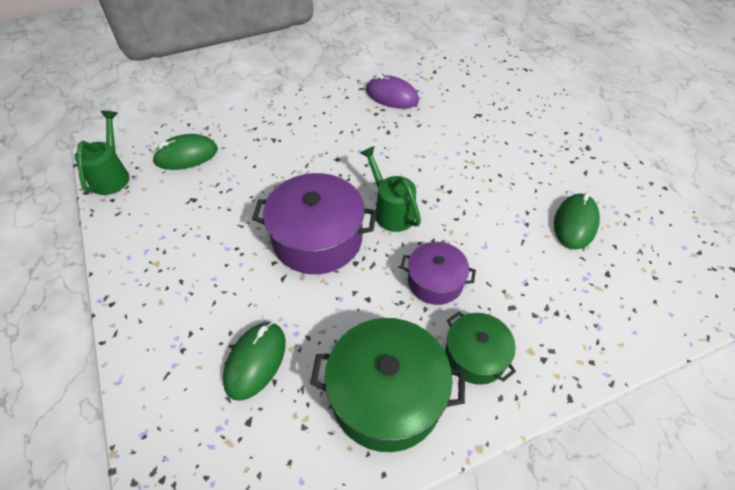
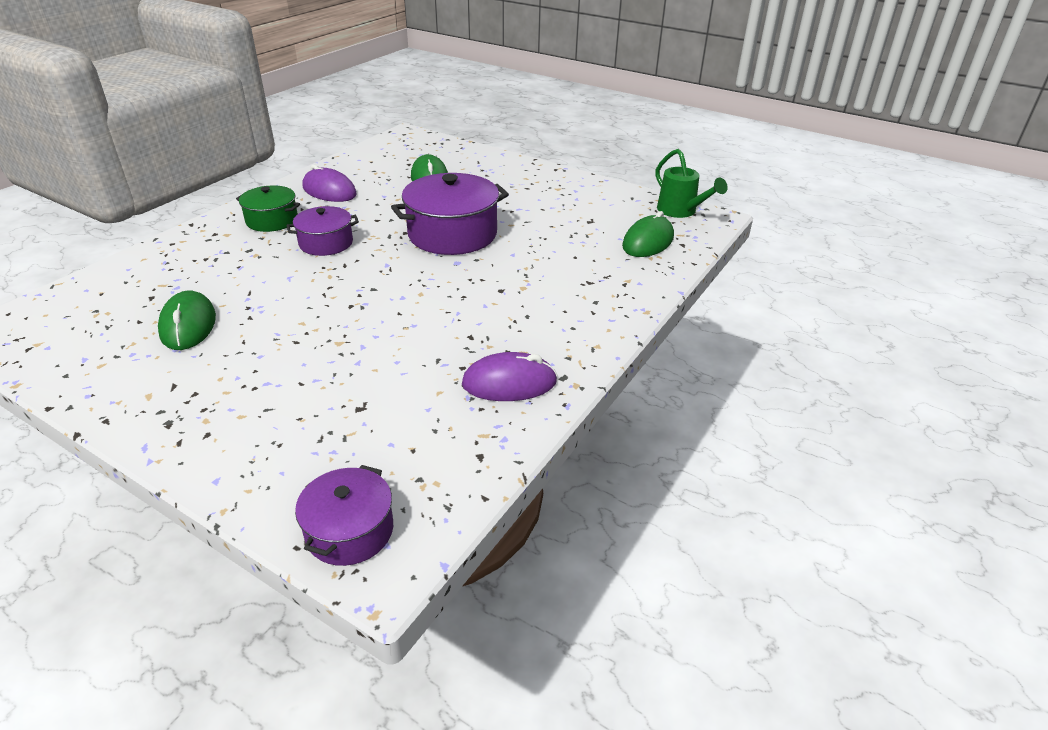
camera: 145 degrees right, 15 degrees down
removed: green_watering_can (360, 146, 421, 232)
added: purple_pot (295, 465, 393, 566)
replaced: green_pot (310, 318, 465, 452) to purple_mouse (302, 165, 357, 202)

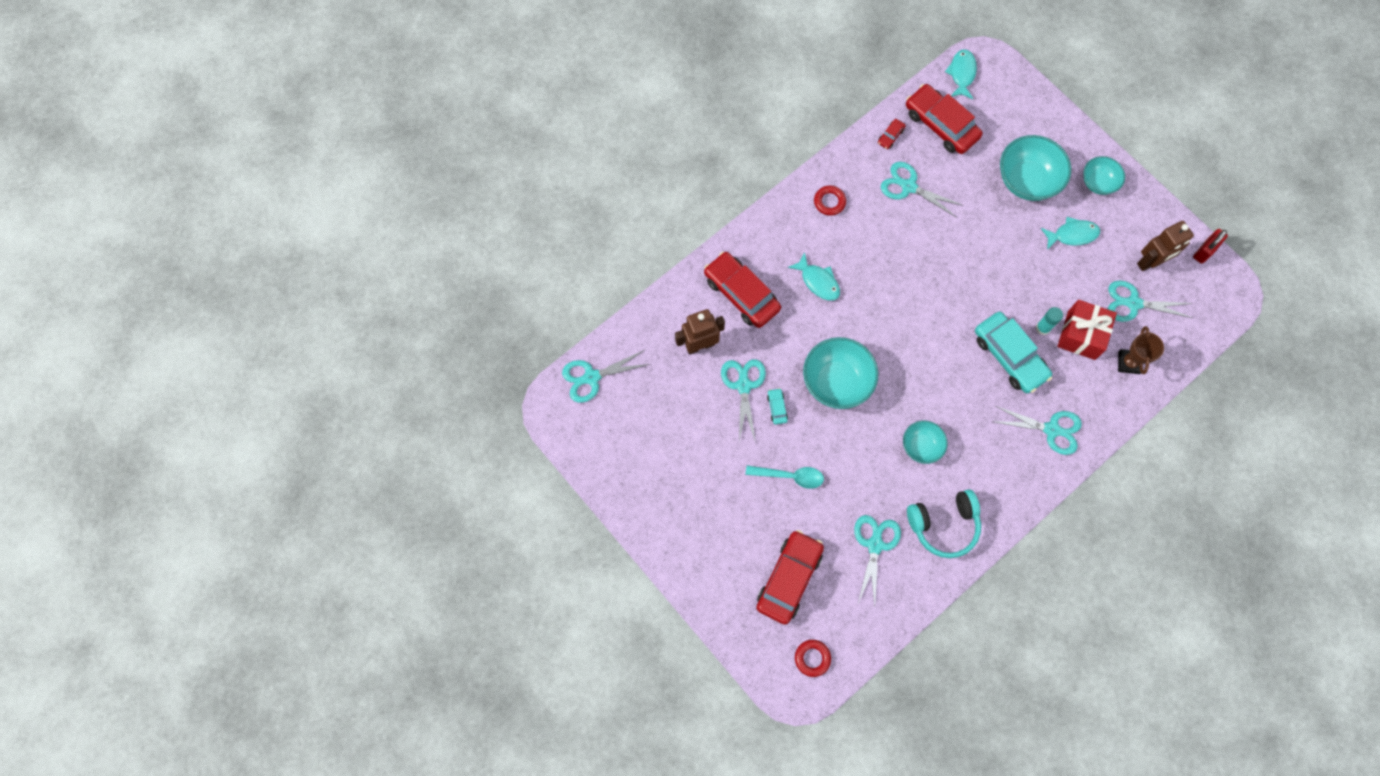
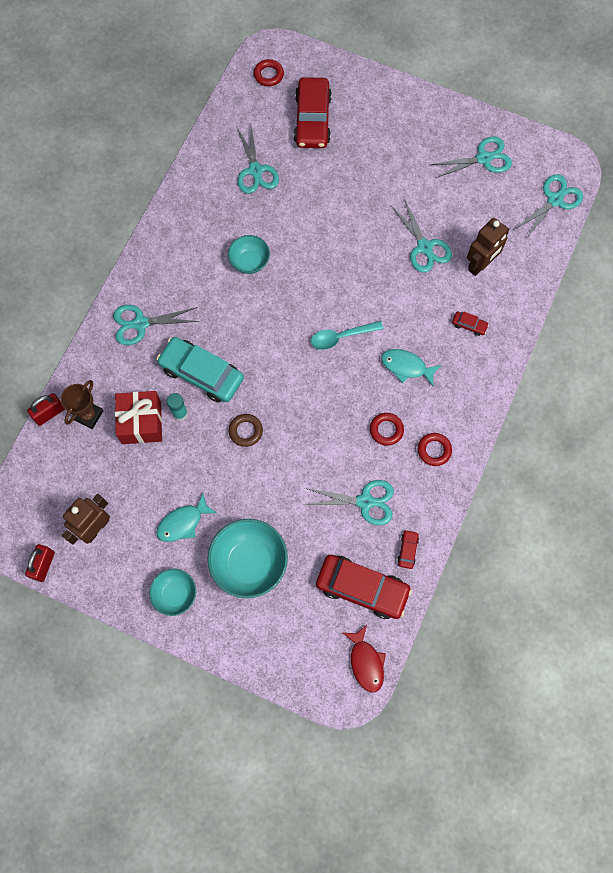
camera: 155 degrees right, 0 degrees up
removed: turquoise_bowl (803, 337, 878, 409); turquoise_car (767, 388, 788, 425); turquoise_headphones (907, 489, 981, 558)
added: red_padlock (27, 393, 65, 426); red_ring (370, 413, 404, 446); brown_ring (229, 414, 263, 447)
moved: turquoise_scissors (1108, 281, 1193, 322) to (430, 136, 512, 178); turquoise_spoon (746, 465, 824, 489) to (311, 321, 383, 350)
recoloured: turquoise_fish (945, 49, 977, 99) to red_fish (343, 625, 386, 693)
turned: brown_trophy (1118, 326, 1164, 374) = (61, 380, 103, 429) 45 degrees clockwise
resized: red_car (704, 252, 781, 328) = (452, 311, 489, 336) x0.42

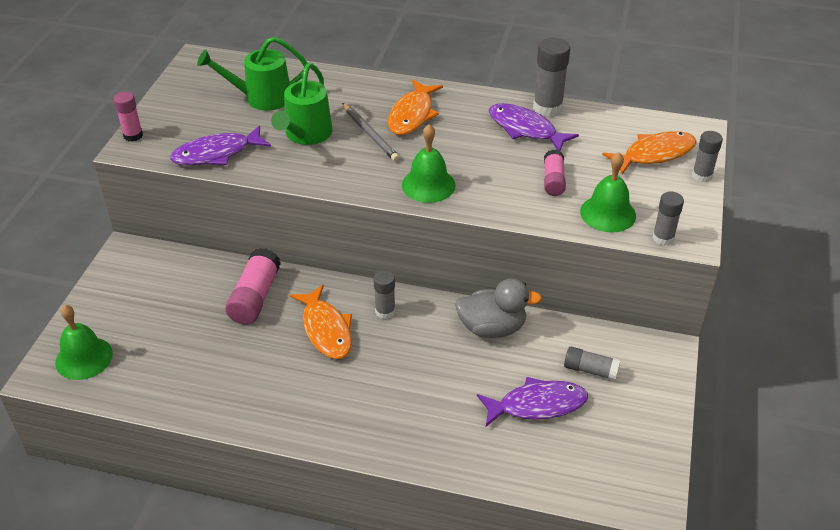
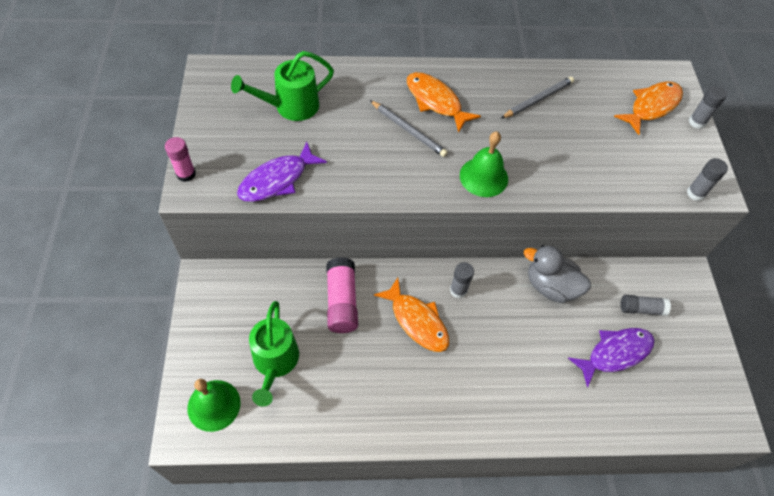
camera: 20 degrees left, 15 degrees up
removed: grey_glue_stick (533, 37, 570, 117); pink_glue_stick (544, 150, 566, 196); green_bell (580, 152, 636, 233)
moved: green_watering_can (271, 63, 333, 145) to (249, 301, 299, 407)
replaced: purple_fish (489, 103, 579, 151) to grey_pencil (501, 77, 574, 119)
turned: orange_fish (388, 80, 443, 135) = (407, 72, 481, 133) 135 degrees clockwise; grey_duck (455, 278, 542, 338) = (524, 245, 591, 303) 135 degrees counterclockwise

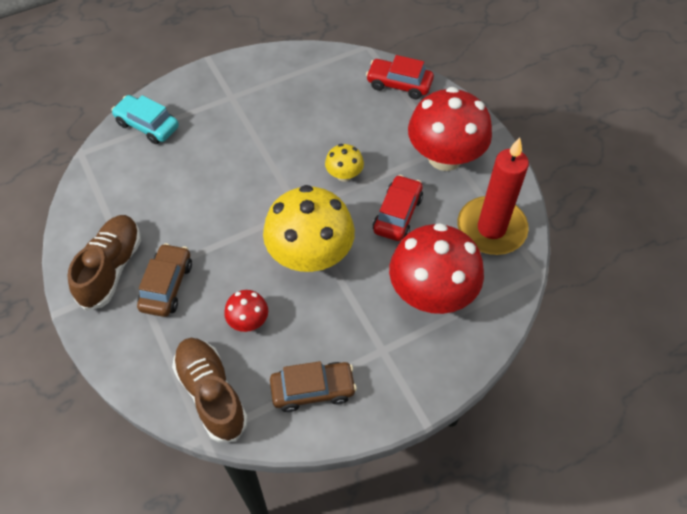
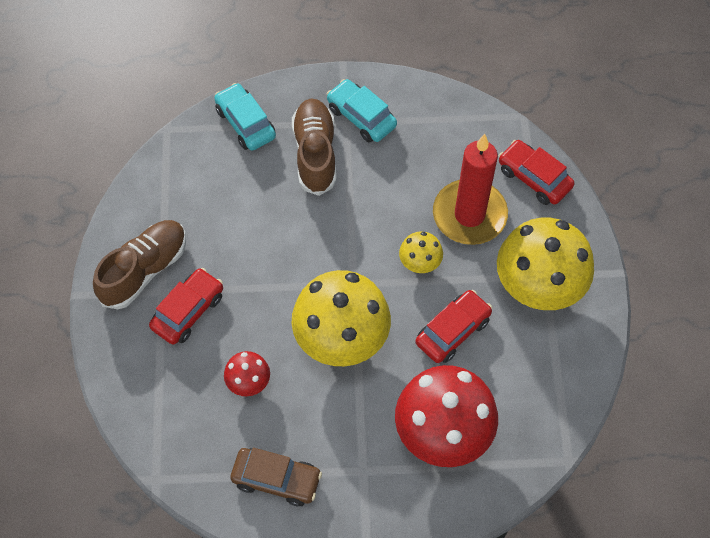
camera: 25 degrees right, 5 degrees up
added: turquoise_car (327, 79, 397, 142)
moved: red_candle (457, 137, 529, 255) to (433, 134, 508, 245); brown_shoe (172, 338, 248, 442) to (292, 99, 336, 196)
recoloured: red_mushroom (408, 87, 492, 171) to yellow_mushroom (497, 218, 594, 310); brown_car (137, 243, 192, 317) to red_car (149, 268, 223, 345)

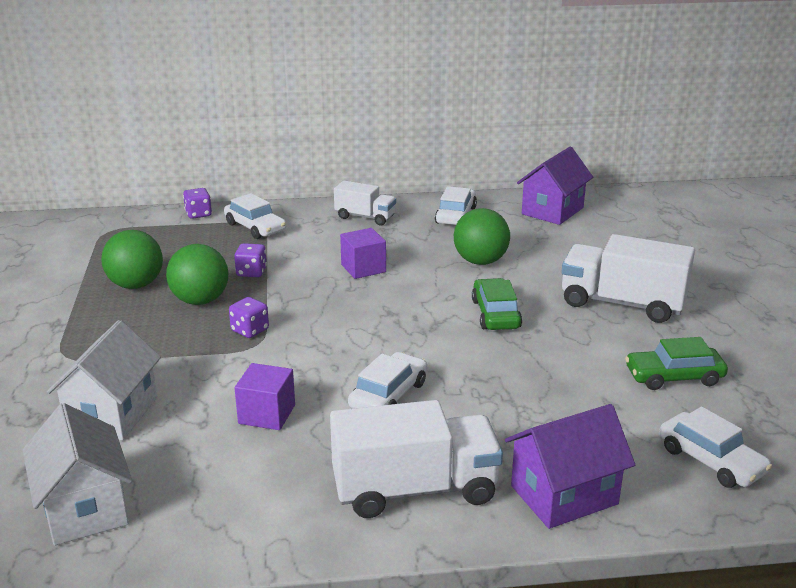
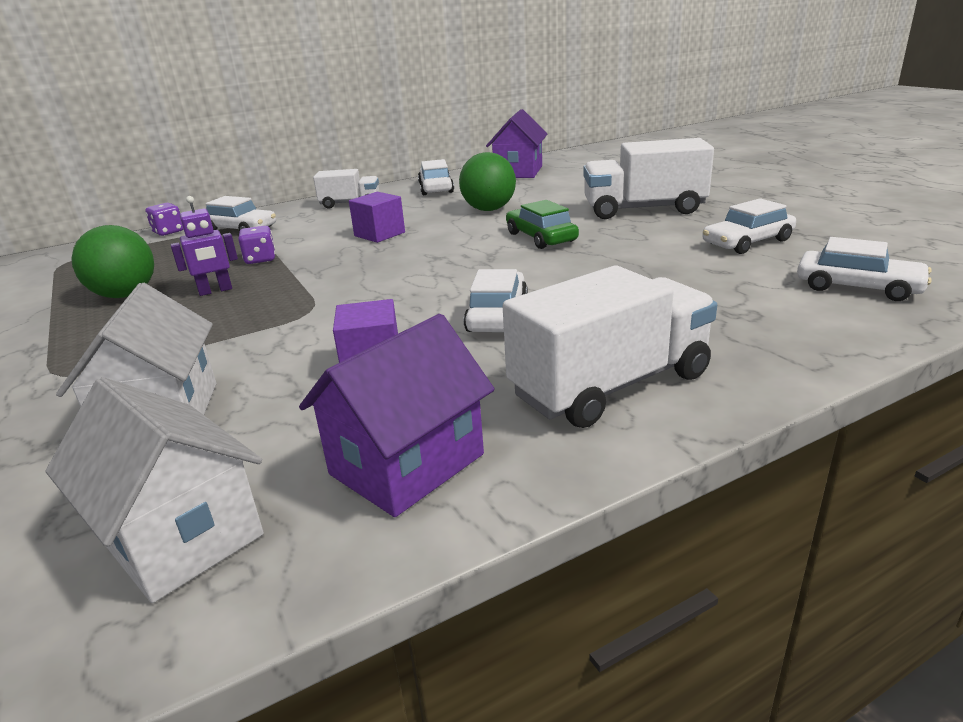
camera: 20 degrees left, 0 degrees up
removed: purple_dice (229, 297, 269, 338)
moved: purple_house (505, 404, 635, 529) to (299, 314, 495, 517)
replaced: green_ball (166, 244, 229, 305) to purple_robot (171, 196, 238, 296)
recoloured: green_car (625, 337, 728, 390) to white_car (702, 198, 796, 254)

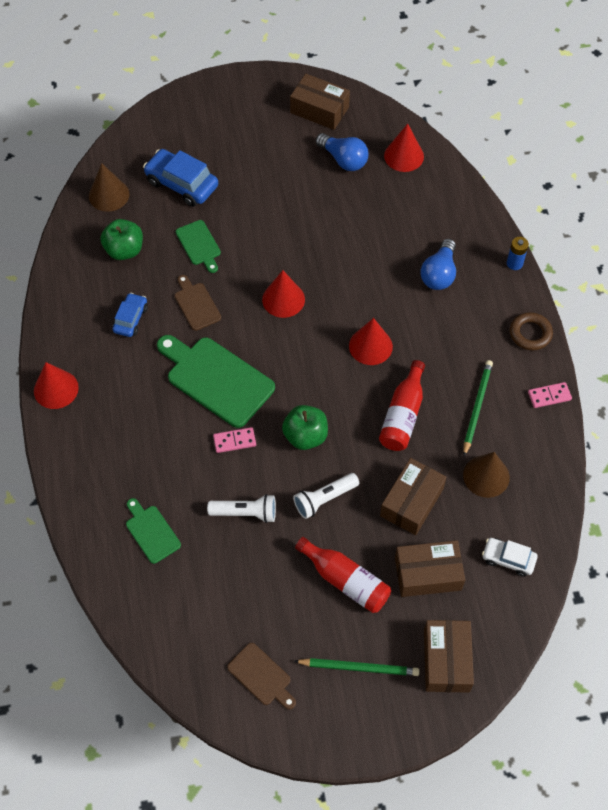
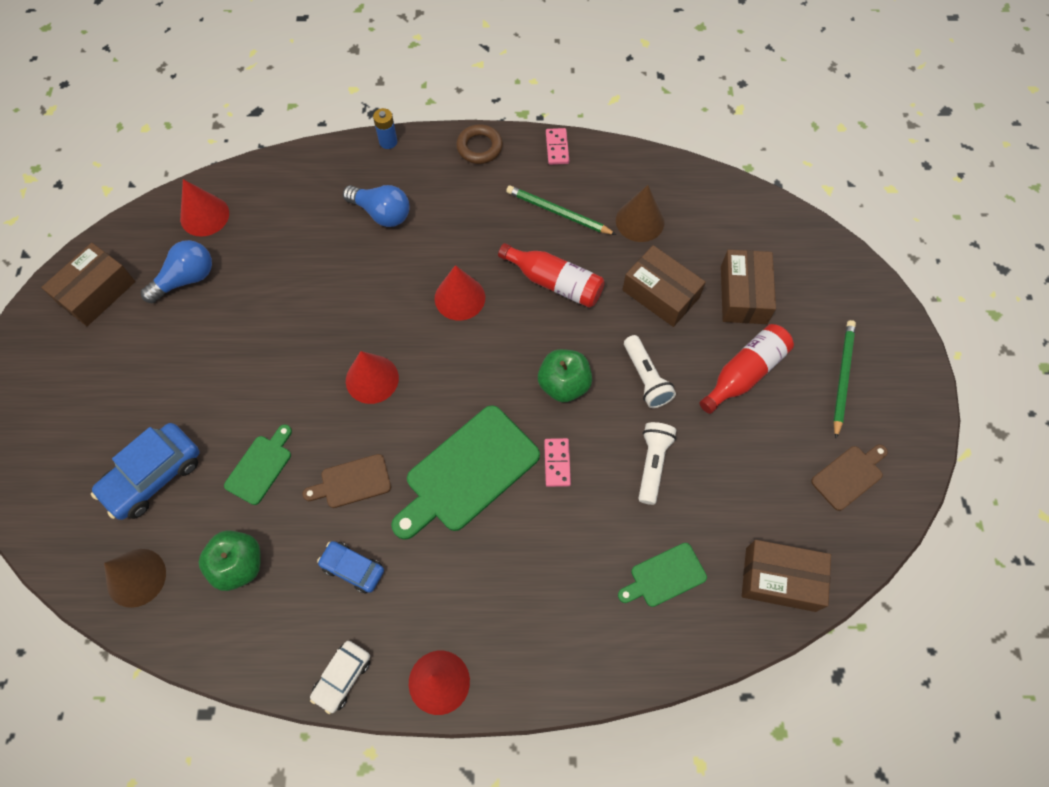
camera: 80 degrees left, 5 degrees up
moved: white_car (482, 538, 537, 577) to (310, 641, 370, 714); brown_box (424, 620, 474, 693) to (742, 540, 831, 612)
turned: green_cutting_board (176, 220, 221, 273) = (224, 424, 292, 505) 45 degrees counterclockwise

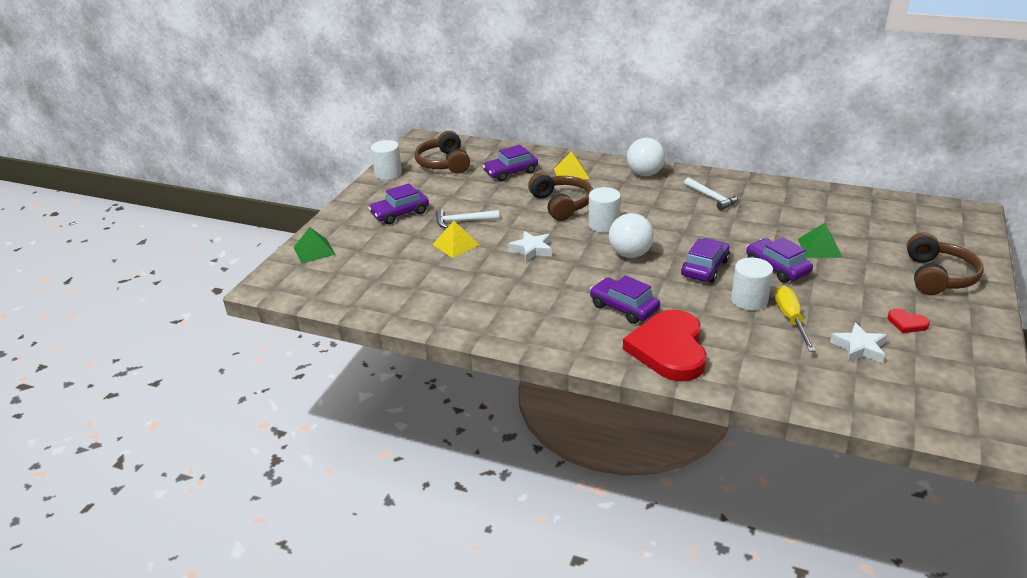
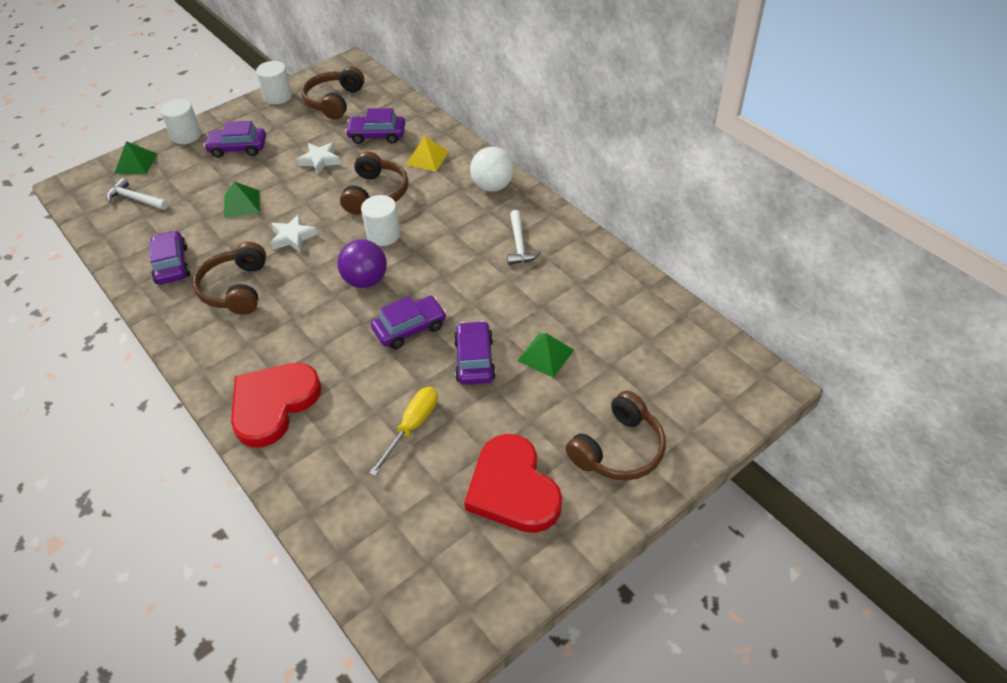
camera: 30 degrees right, 15 degrees up
added: brown_headphones (193, 242, 266, 315)
moved: white_hammer (436, 209, 499, 228) to (107, 178, 168, 210); white_cylinder (731, 257, 773, 311) to (160, 99, 201, 144); purple_car (590, 275, 660, 324) to (149, 230, 190, 285); white_star (830, 323, 887, 363) to (297, 142, 341, 175)
recoloured: white_ball (609, 213, 654, 258) to purple_ball (337, 239, 387, 288); yellow_pyramid (432, 221, 480, 258) to green_pyramid (224, 181, 260, 218)
resized: red_heart (888, 309, 930, 333) = (464, 434, 562, 533) x2.43

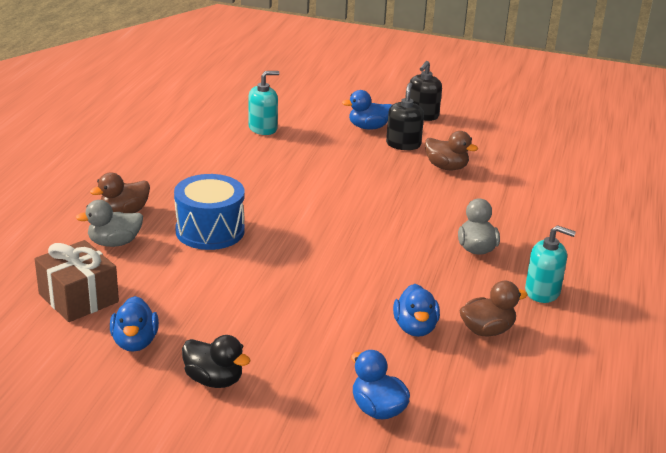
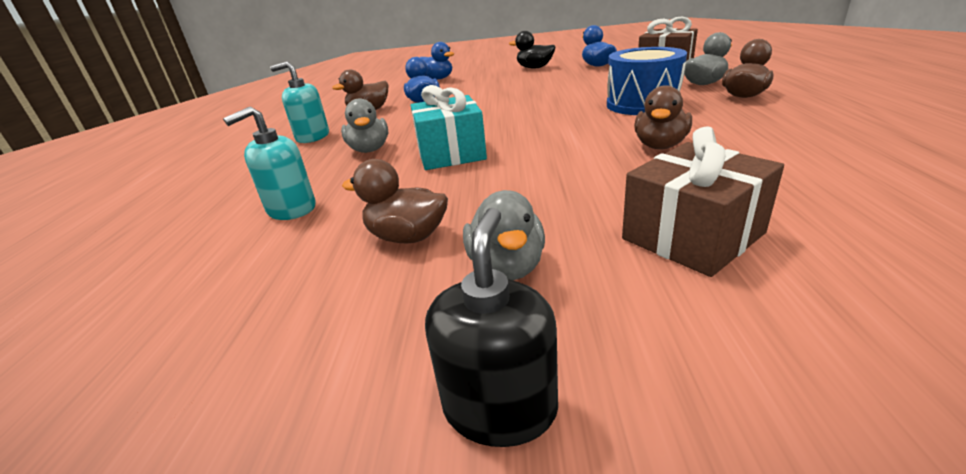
camera: 170 degrees right, 0 degrees up
removed: blue_duck (342, 90, 392, 130)
added: turquoise_gift (411, 85, 487, 170); brown_duck (634, 85, 692, 149); brown_gift (622, 126, 784, 277)
moved: turquoise_soap_dispenser (248, 71, 279, 135) to (223, 107, 316, 220)
replaced: black_soap_dispenser (386, 82, 424, 150) to grey_duck (463, 190, 545, 280)

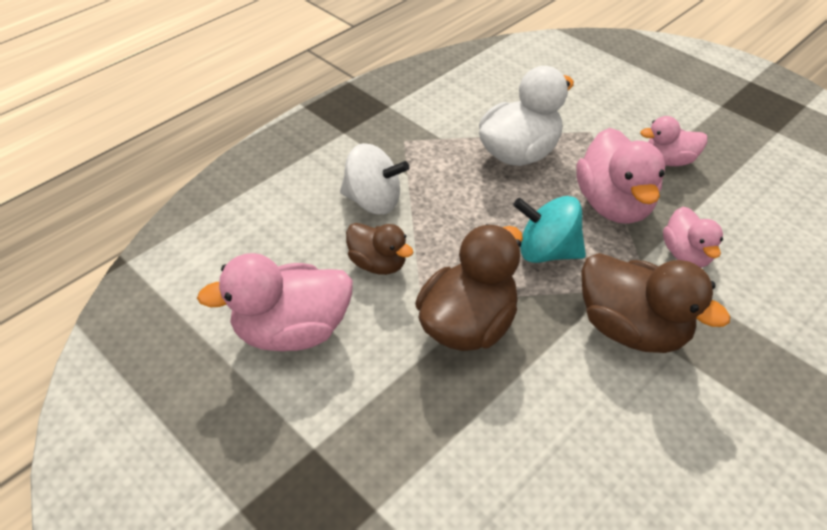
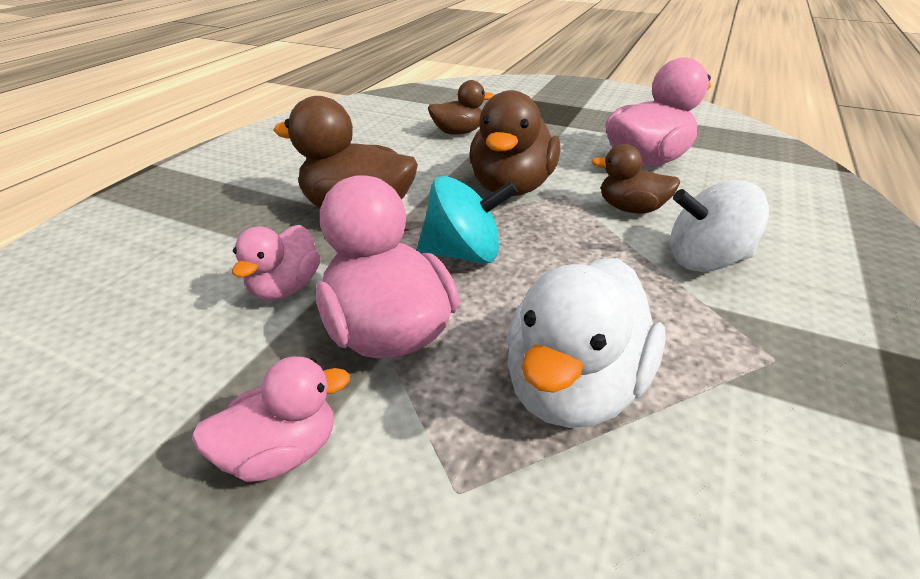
camera: 160 degrees right, 10 degrees down
added: brown_duck (428, 80, 494, 135)
turned: pink_duck (663, 207, 723, 268) = (232, 225, 320, 300) 135 degrees counterclockwise

